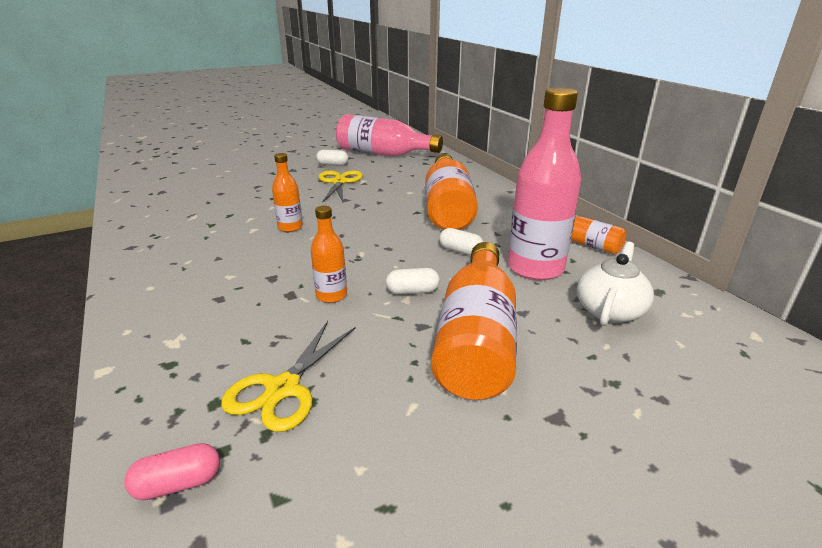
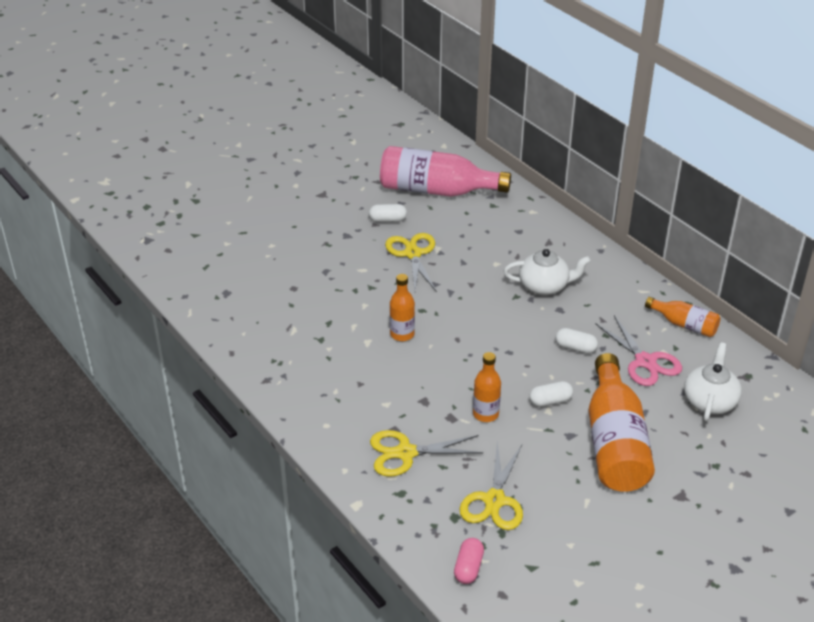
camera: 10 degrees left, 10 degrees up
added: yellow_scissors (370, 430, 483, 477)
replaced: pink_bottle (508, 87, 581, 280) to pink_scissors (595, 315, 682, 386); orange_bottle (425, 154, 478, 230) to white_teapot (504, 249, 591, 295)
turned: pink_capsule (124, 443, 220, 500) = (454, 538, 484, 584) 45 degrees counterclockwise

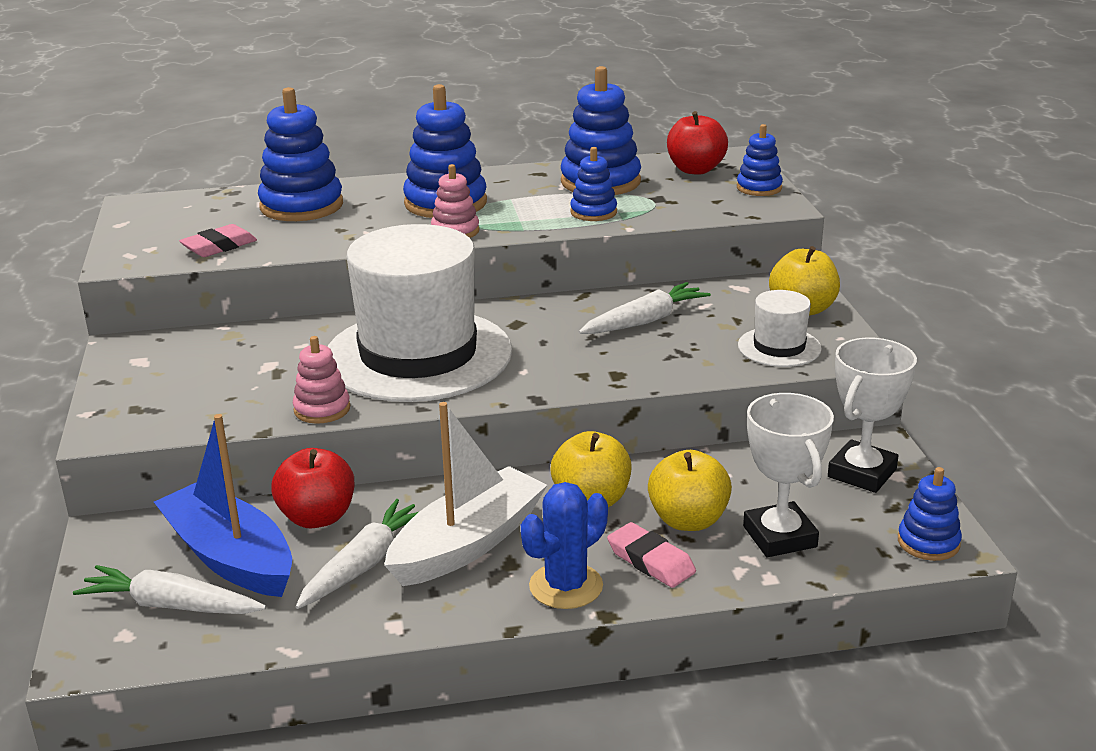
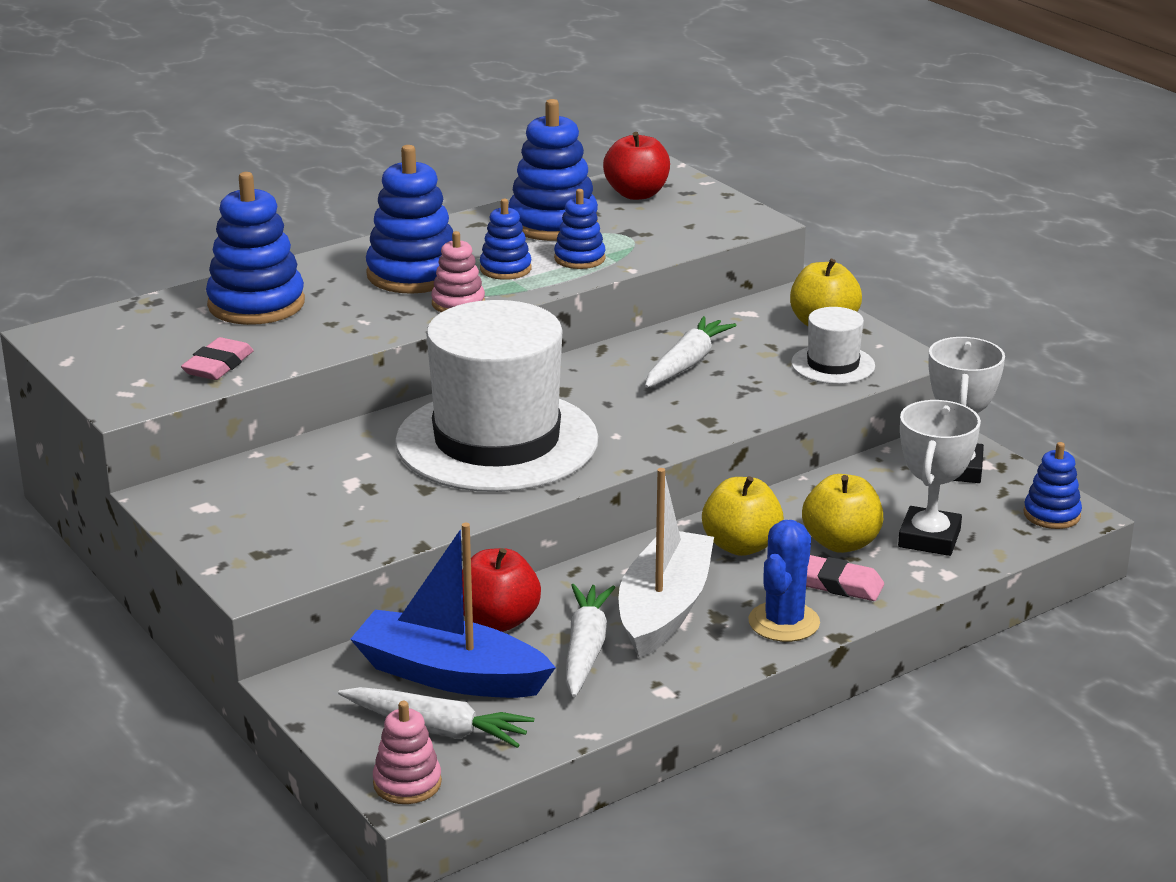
camera: 25 degrees left, 0 degrees up
moved: blue_stacking_toy (737, 124, 783, 196) to (480, 199, 531, 280); pink_stacking_toy (293, 336, 350, 424) to (373, 701, 442, 804)
turned: white_trophy (743, 393, 834, 557) = (898, 400, 981, 556) 60 degrees clockwise; white_carrot (73, 565, 266, 614) = (338, 687, 534, 748) 150 degrees counterclockwise

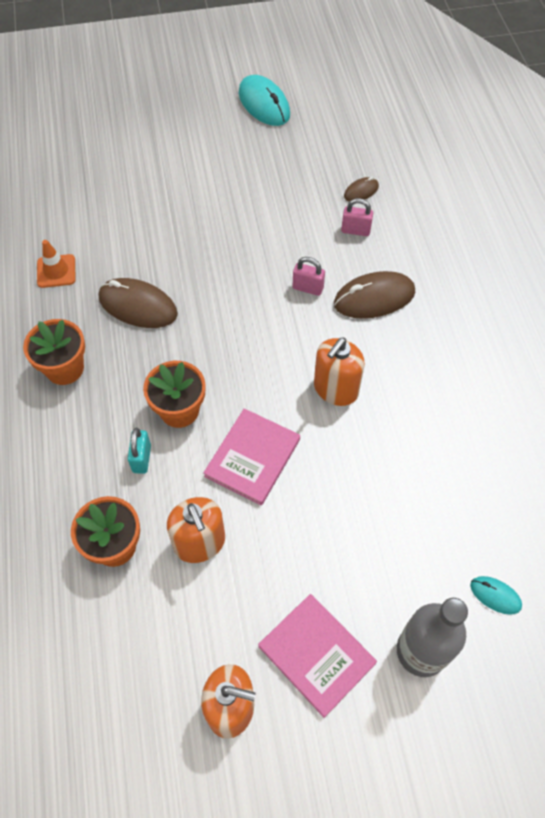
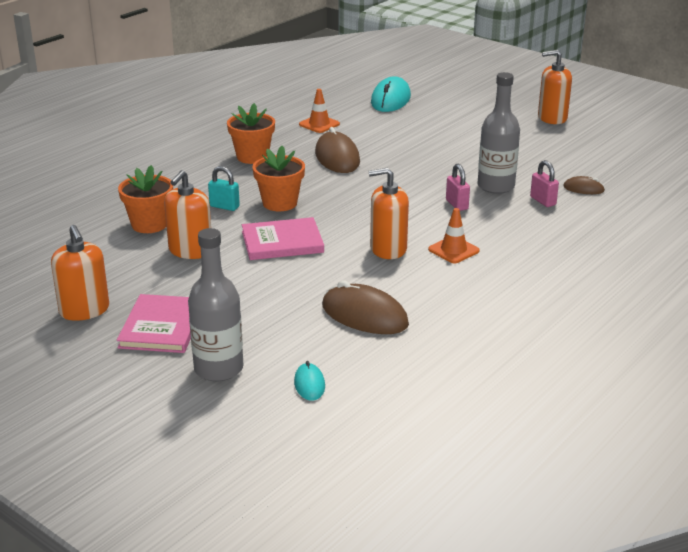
camera: 50 degrees right, 30 degrees down
added: orange_soap_dispenser (538, 50, 572, 124); grey_bottle (478, 72, 520, 194); orange_traffic_cone (428, 208, 480, 264)
moved: turquoise_mouse (239, 75, 290, 126) to (371, 76, 411, 112); brown_mouse (334, 271, 415, 319) to (322, 280, 409, 334)
turned: turquoise_padlock (128, 428, 151, 474) = (208, 166, 240, 211) 60 degrees clockwise

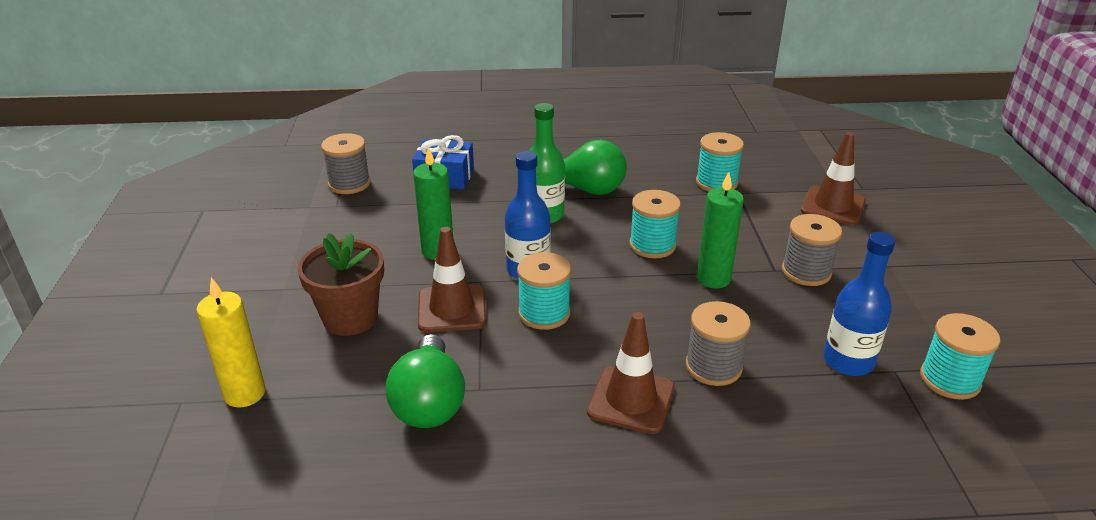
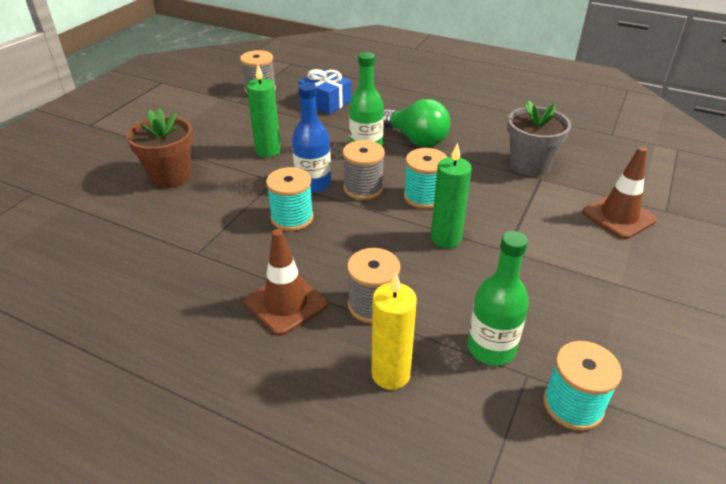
camera: 30 degrees right, 5 degrees up
removed: brown_traffic_cone (418, 227, 486, 332); green_light_bulb (385, 334, 465, 428)
moved: grey_spool (782, 214, 842, 286) to (343, 140, 385, 200); yellow_candle (196, 277, 266, 408) to (372, 273, 417, 390)
replaced: turquoise_spool (696, 132, 744, 191) to grey_flower_pot (507, 101, 571, 177)
recoloured: blue_bottle (823, 232, 895, 376) to green_bottle (467, 231, 529, 366)

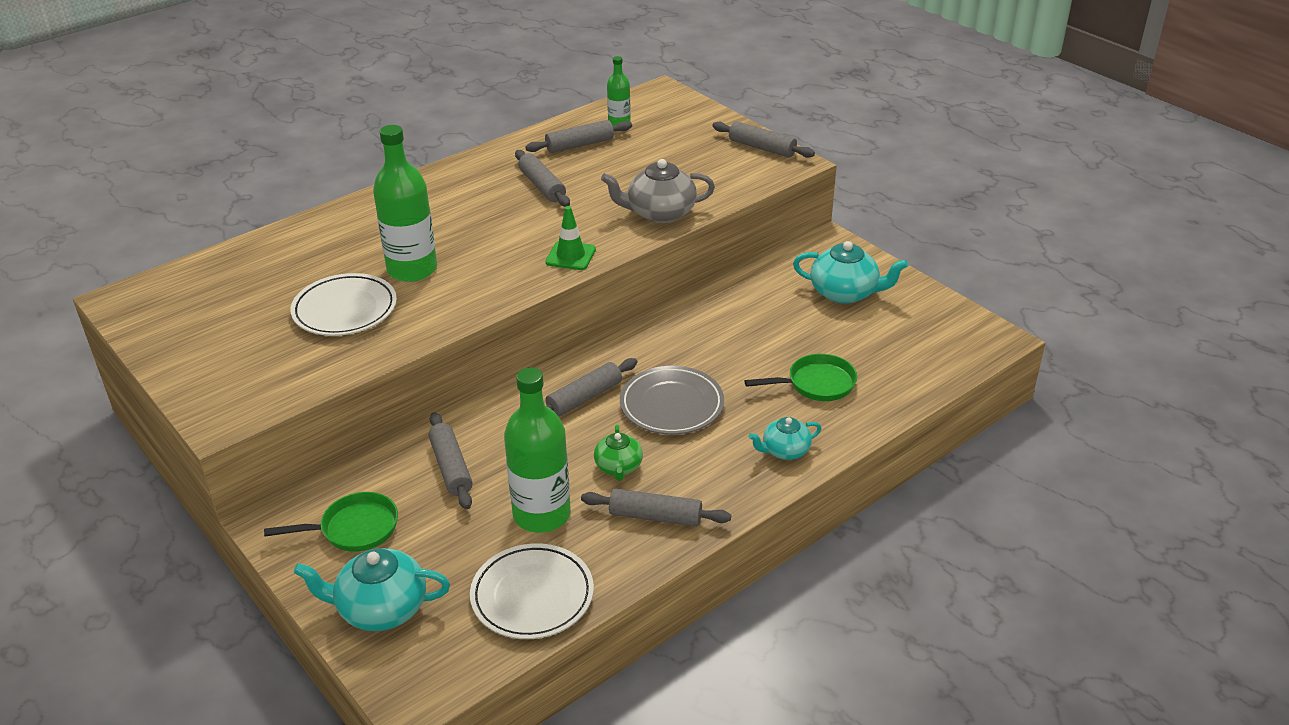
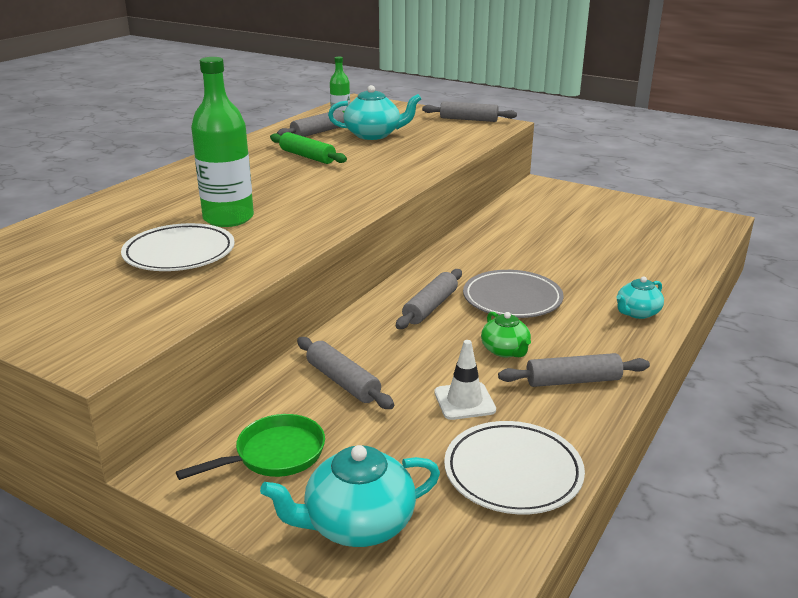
camera: 20 degrees left, 10 degrees down
removed: grey_teapot (601, 159, 715, 223); green_traffic_cone (546, 206, 596, 270); green_pan (744, 354, 857, 401)
moved: turquoise_teapot (793, 241, 908, 304) to (328, 85, 421, 140)
replaced: green_bottle (504, 367, 571, 533) to white_traffic_cone (434, 340, 496, 420)
recoloured: grey_rolling_pin (515, 150, 570, 207) to green_rolling_pin (270, 132, 347, 164)

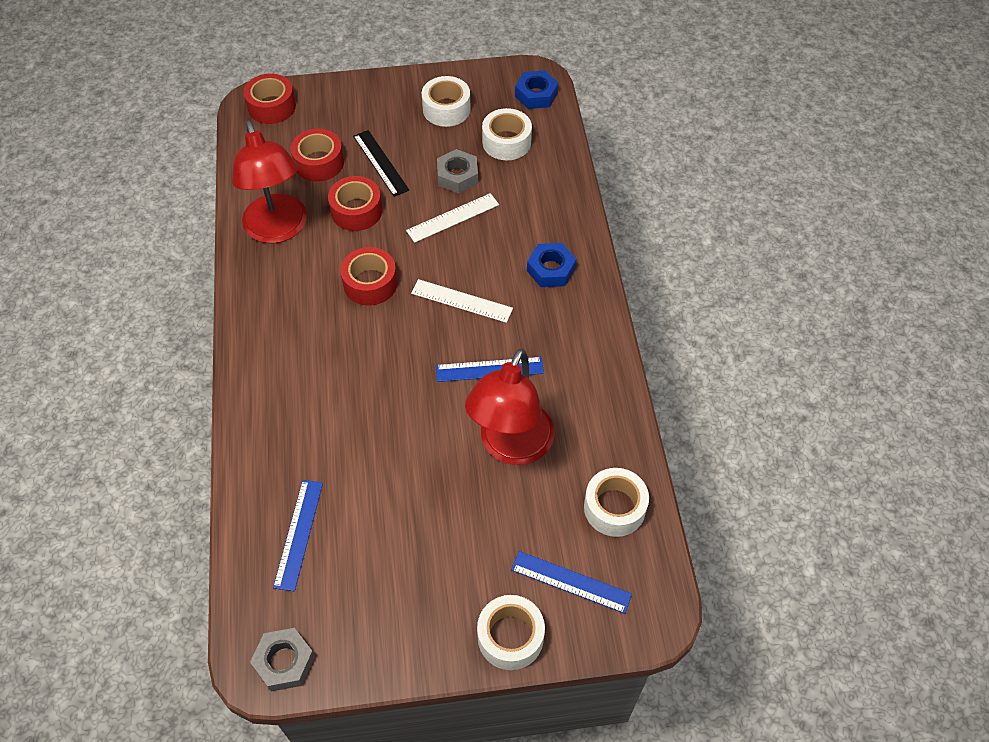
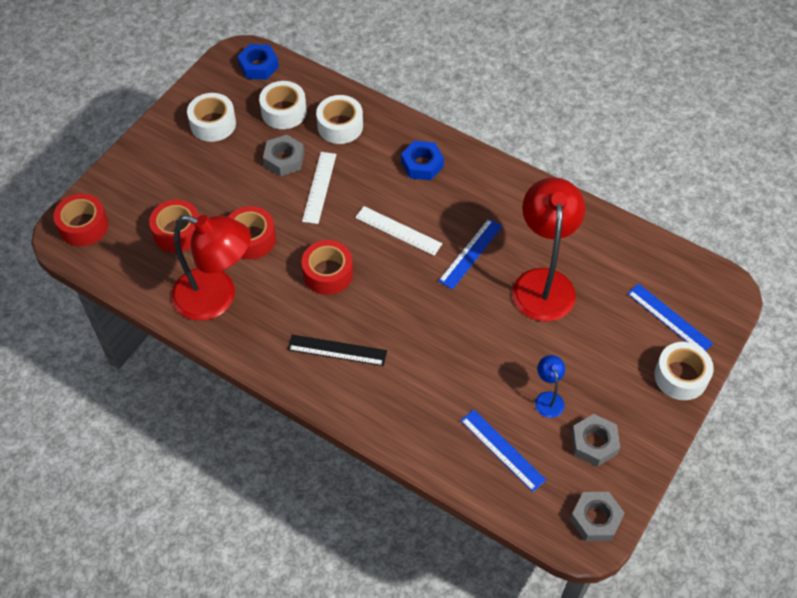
camera: 50 degrees left, 0 degrees up
added: blue_lamp (535, 355, 565, 418); grey_nut (571, 414, 620, 467)
moved: black_ruler (353, 130, 409, 197) to (288, 335, 387, 366); white_tape (584, 468, 649, 537) to (316, 95, 363, 144)
turned: white_ruler (411, 279, 513, 323) = (355, 206, 443, 256) 60 degrees clockwise; red_lamp (465, 348, 555, 465) = (512, 177, 585, 322) 150 degrees counterclockwise; blue_ruler (511, 551, 632, 614) = (627, 283, 713, 351) 75 degrees clockwise

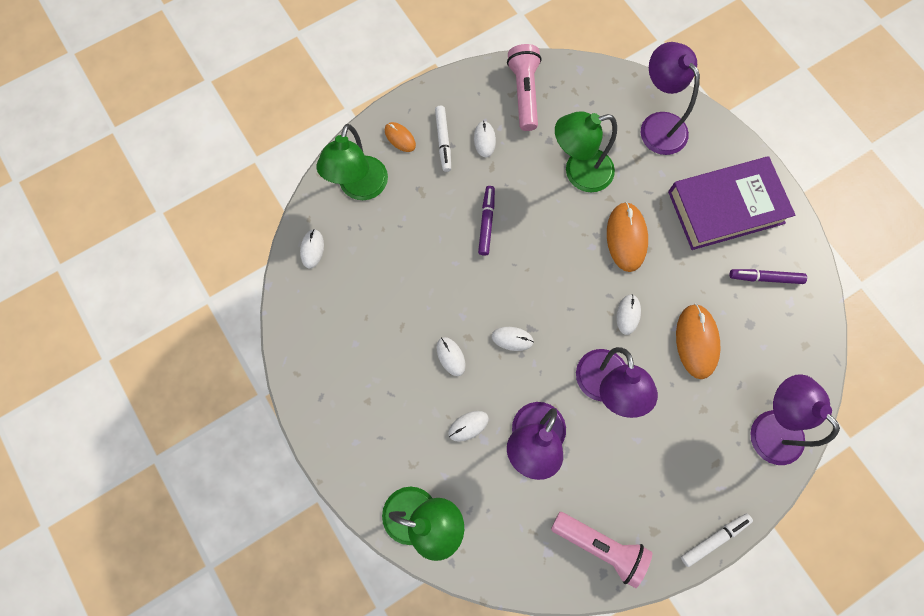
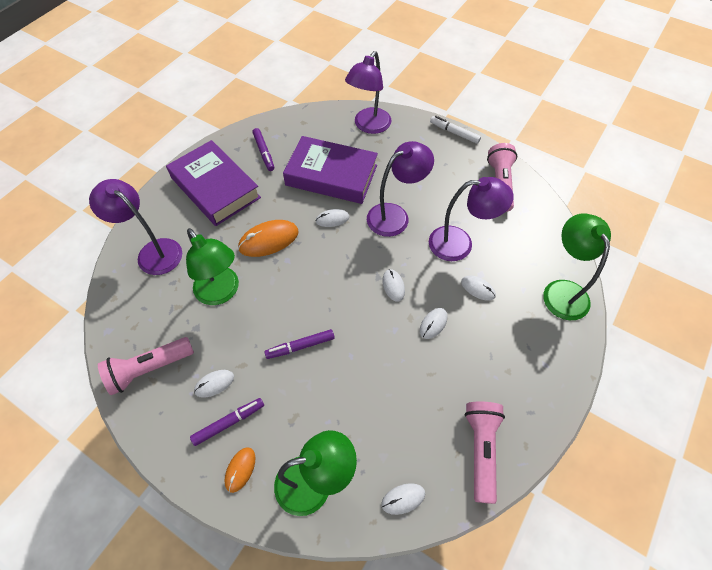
camera: 115 degrees left, 15 degrees down
added: pink_flashlight (465, 402, 505, 504)
replaced: orange_mouse (676, 304, 721, 379) to purple_book (283, 136, 378, 204)
recoloured: white_marker (435, 106, 451, 172) to purple_marker (190, 398, 264, 446)
turned: purple_lamp (641, 42, 700, 155) = (89, 179, 182, 275) 90 degrees clockwise

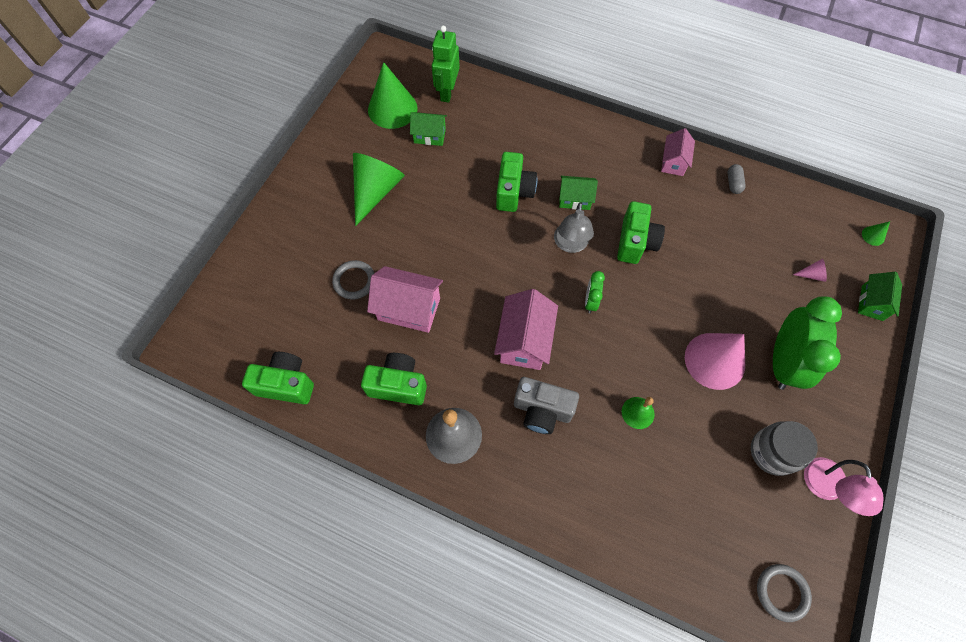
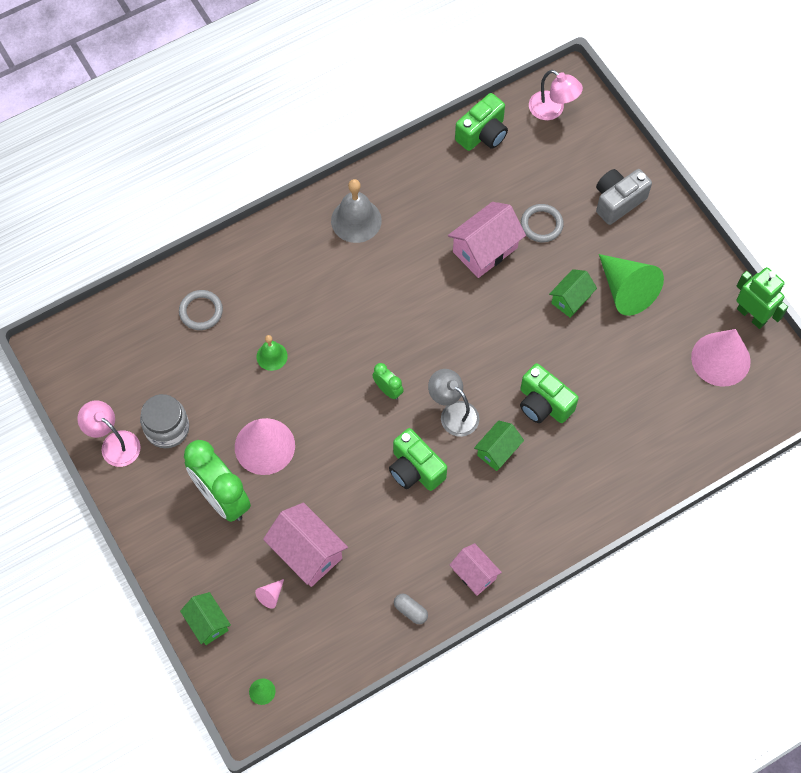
camera: 125 degrees right, 0 degrees up
removed: green_camera (361, 353, 427, 405)
added: pink_lamp (529, 70, 583, 120)
moved: green_robot (432, 25, 460, 103) to (736, 267, 788, 329); green_house (410, 112, 447, 146) to (549, 269, 597, 318); pink_house (494, 289, 558, 370) to (263, 503, 348, 587); grey_camera (514, 377, 579, 434) to (596, 169, 652, 225); grey_ring (757, 564, 812, 622) to (179, 290, 223, 330)
recoloured: green_cone (368, 62, 417, 129) to pink_cone (691, 329, 751, 387)

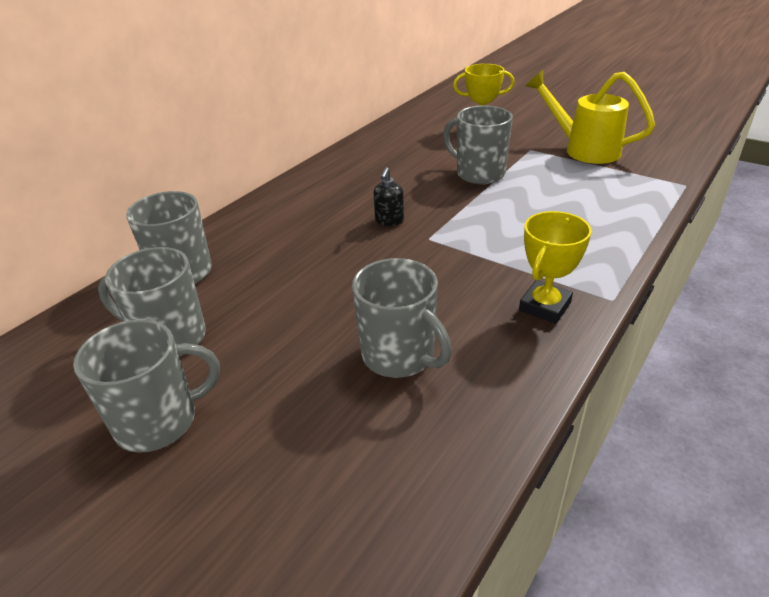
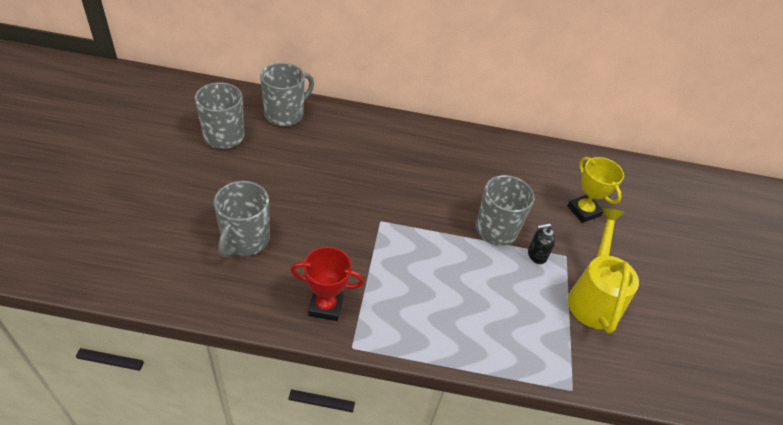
camera: 55 degrees right, 10 degrees up
removed: grey_mug (73, 319, 220, 453)
moved: black_soap_dispenser (373, 167, 404, 226) to (528, 223, 555, 264)
recoloured: yellow_trophy (519, 211, 591, 324) to red_trophy (291, 247, 364, 321)

